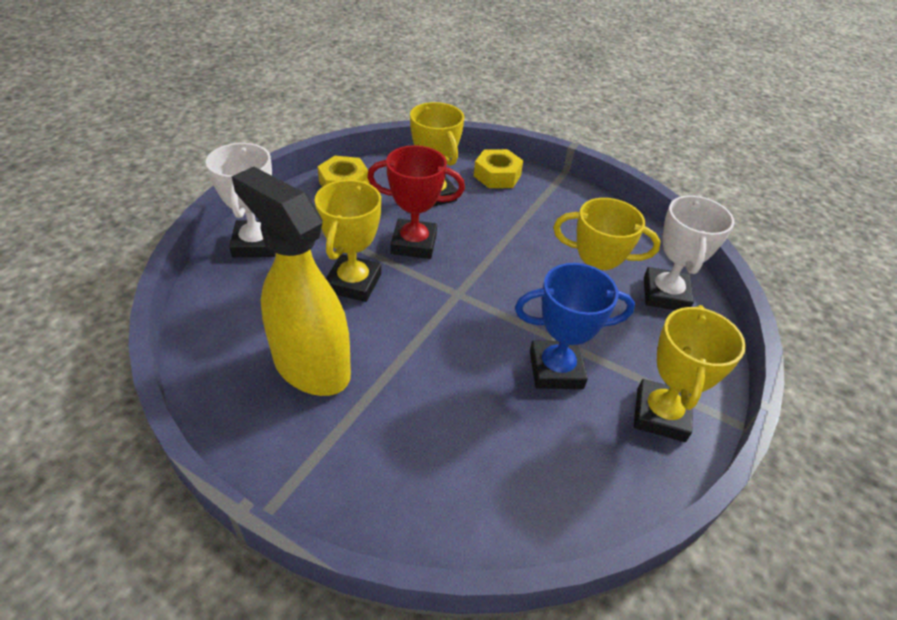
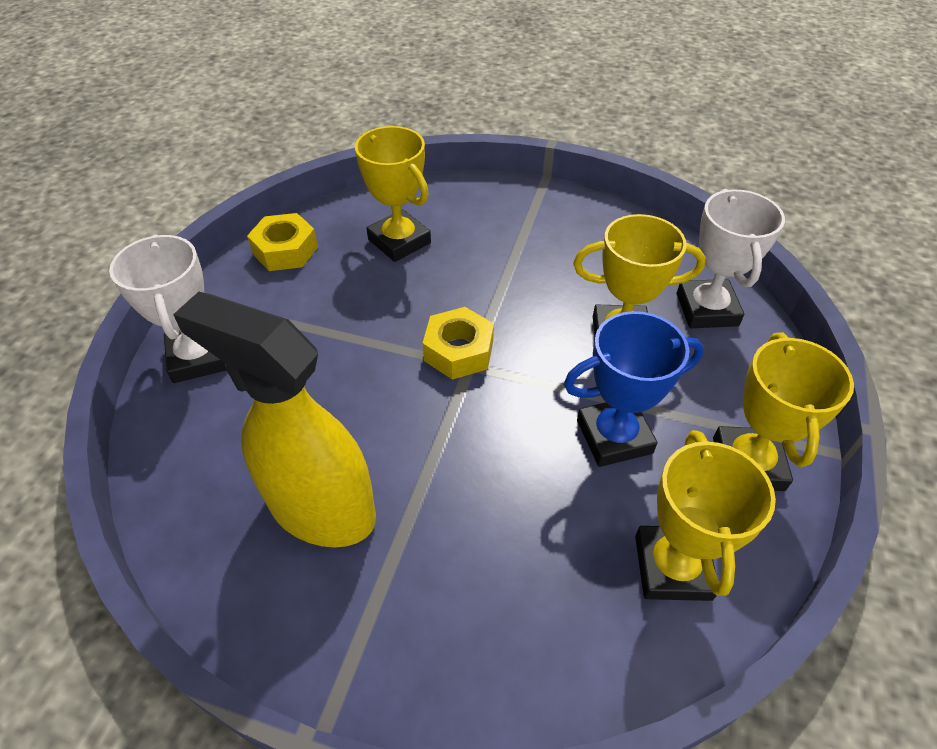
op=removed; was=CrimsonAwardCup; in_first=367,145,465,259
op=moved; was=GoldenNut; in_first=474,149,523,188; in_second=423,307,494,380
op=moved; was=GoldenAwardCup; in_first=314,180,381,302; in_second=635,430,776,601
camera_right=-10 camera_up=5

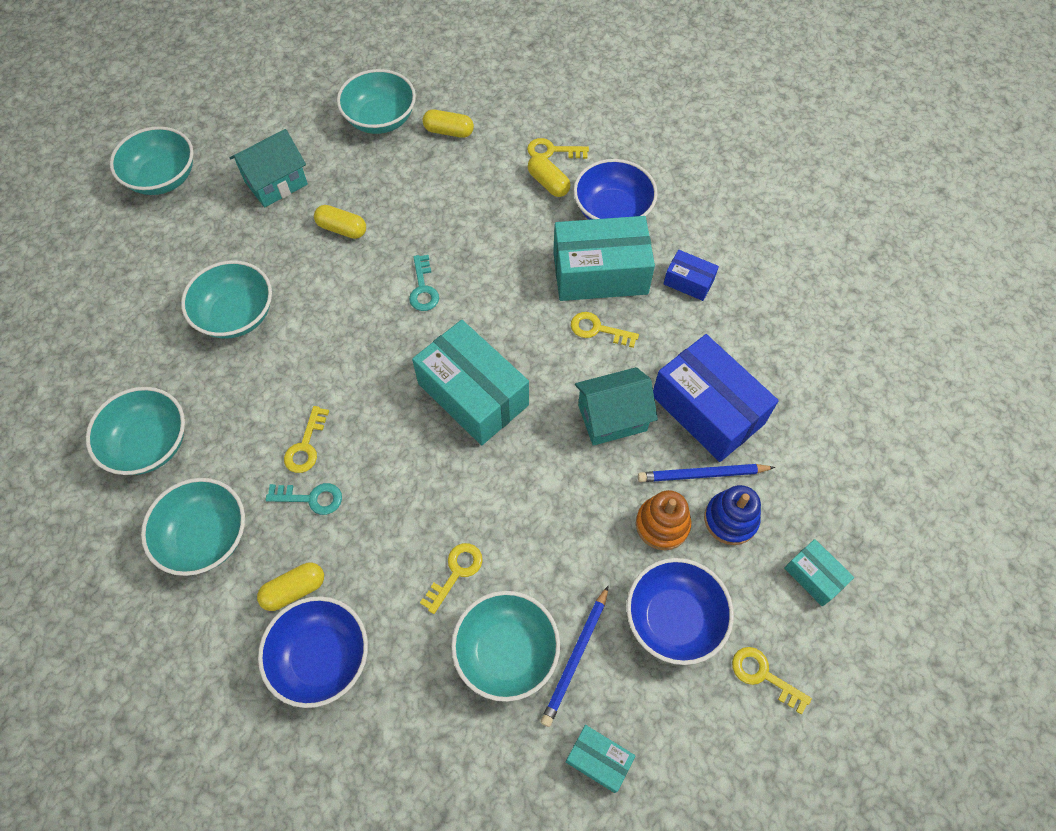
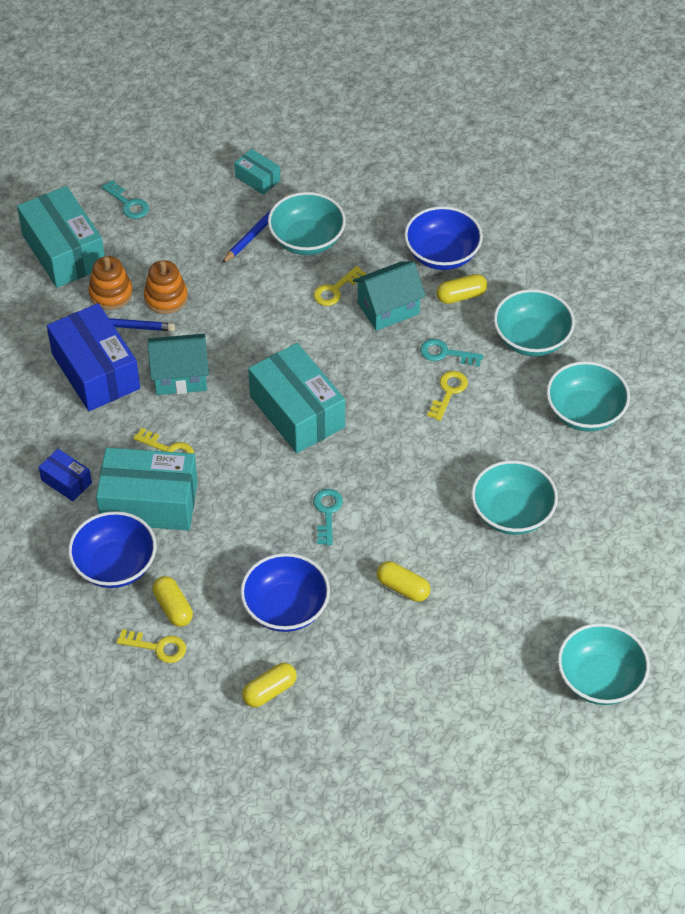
op=removed; was=TurquoiseDeepDish; in_first=337,69,416,134
op=turned; was=GoldenCapsule; in_first=422,110,474,138; in_second=242,663,297,707; clockwise=-60
op=moved; was=TurquoiseCottage; in_first=230,129,308,207; in_second=353,261,426,331
op=recoloured; was=BlueRingStacker; now=OrangeColouredRingStacker; in_first=704,485,761,545; in_second=88,256,133,310
op=resized; was=TurquoiseParcel; in_first=784,539,854,606; in_second=17,186,105,288; ratio=2.07
op=moved; was=BlueDeepDish; in_first=627,558,734,665; in_second=240,553,330,632
op=recoloured; was=GoldenLatchkey; now=TurquoiseLatchkey; in_first=732,647,812,715; in_second=102,180,149,219
camera_right=-170 camera_up=-10

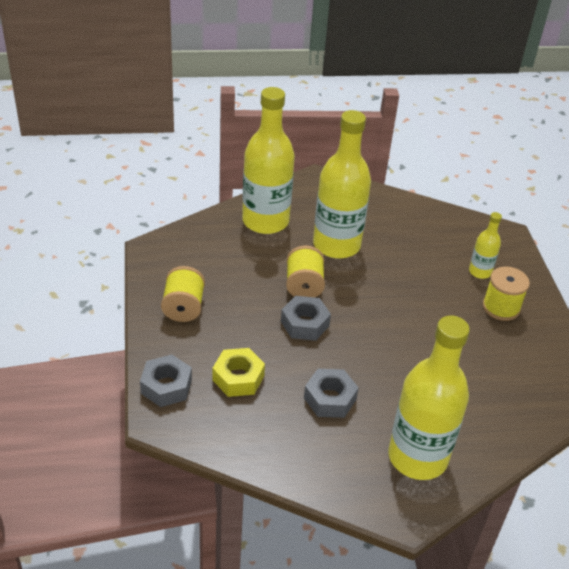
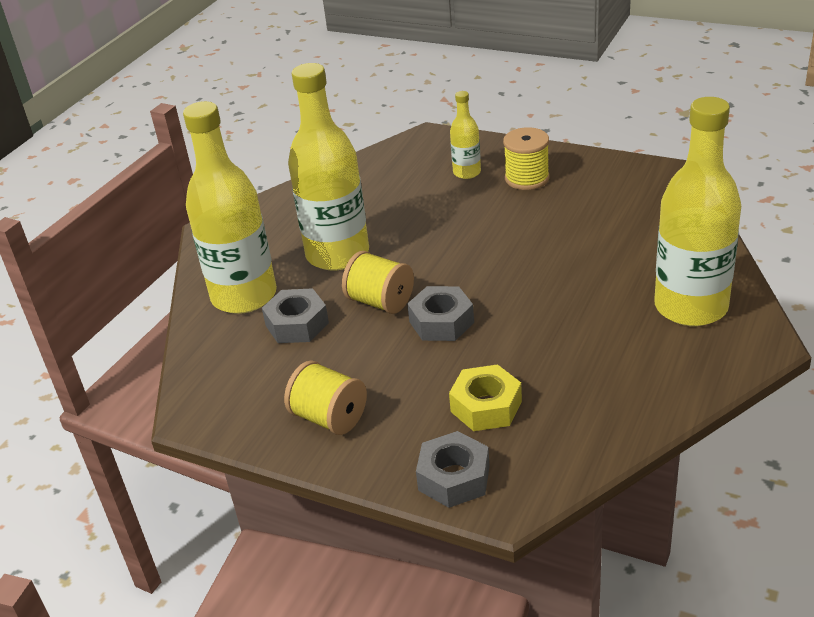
op=moved; was=AshGreyNut; in_first=304,369,359,418; in_second=262,288,329,343
camera_right=-50 camera_up=-5

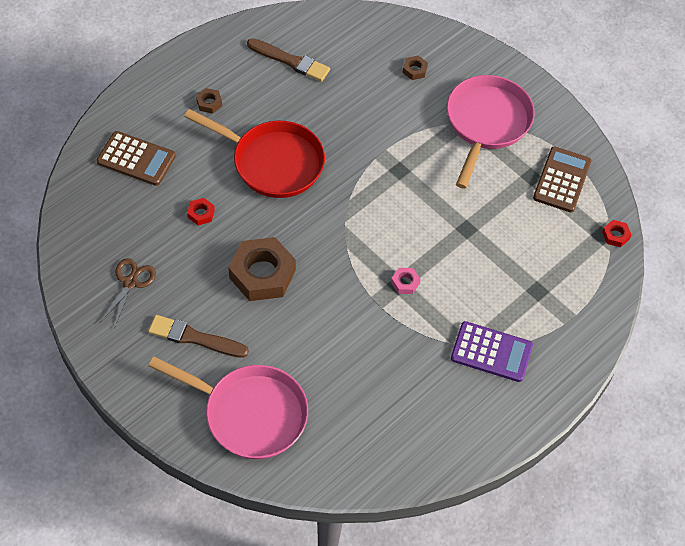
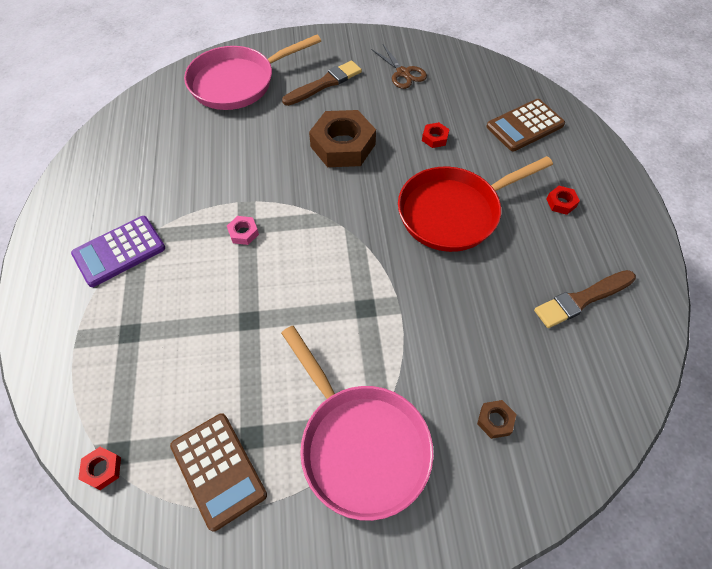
op=recoloured; was=DarkBrownNut; now=CrimsonNut; in_first=196,88,222,114; in_second=547,186,580,215
camera_right=130 camera_up=0

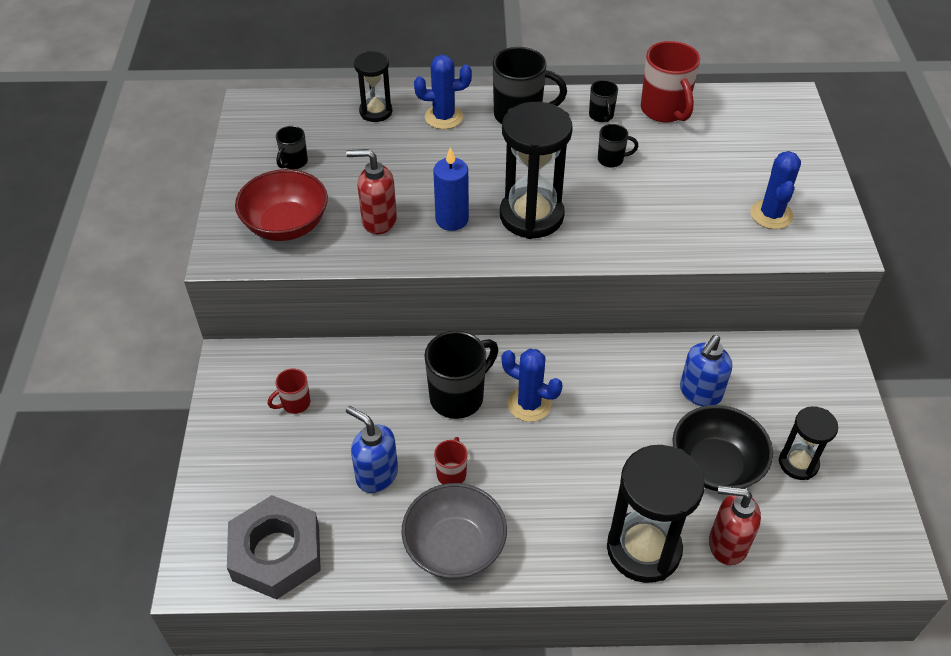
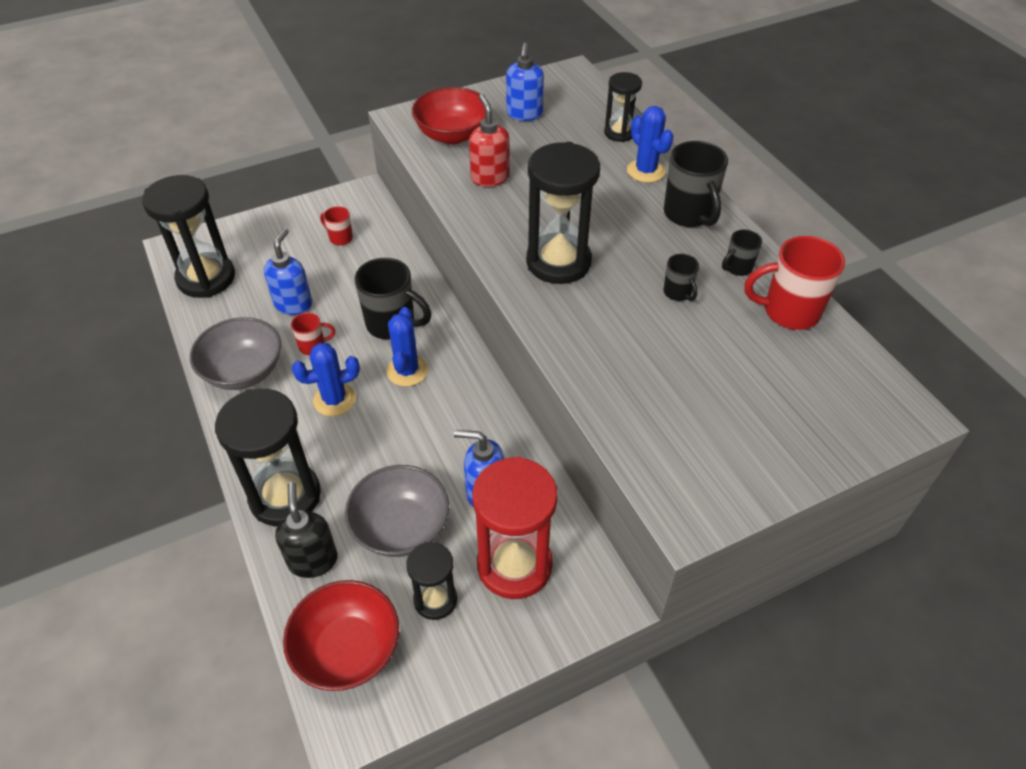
op=turned; was=CrimsonMug; in_first=641,41,700,122; in_second=744,236,845,330; clockwise=45
op=replaced; was=BlackMug; now=BlueSoapPump; in_first=276,126,308,169; in_second=506,43,544,121
op=removed; was=BlueWaxCandle; in_first=433,147,469,231
op=moved; was=BlueCactus; in_first=750,151,801,229; in_second=292,343,360,416
op=recoloured; was=BlackDeepDish; now=AshGreyDeepDish; in_first=673,405,773,491; in_second=345,465,449,557
op=recoloured; was=CrimsonSoapPump; now=BlackSoapPump; in_first=709,486,761,565; in_second=275,482,338,578
op=replaced; was=AshGreyNut; now=BlackSandTimer; in_first=227,495,321,600; in_second=142,175,235,298
op=added; now=CrimsonSandTimer; in_second=472,456,558,599
op=added; now=CrimsonDeepDish; in_second=283,580,399,691
camera_right=65 camera_up=0

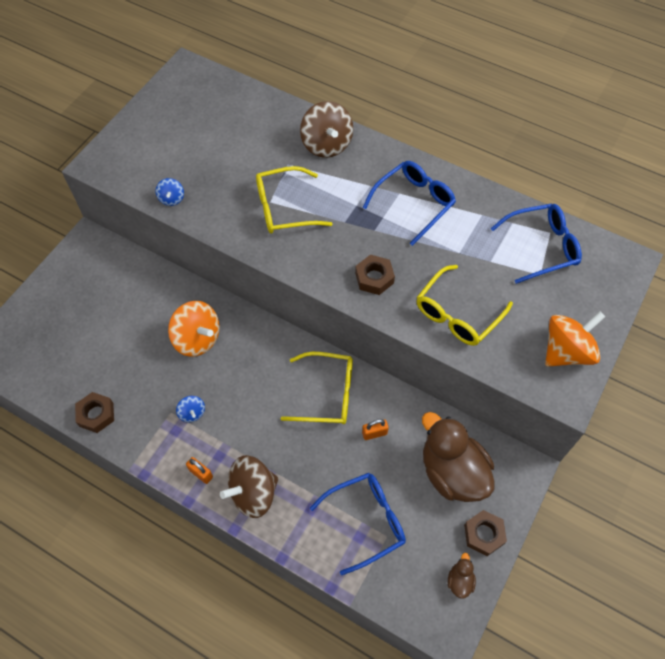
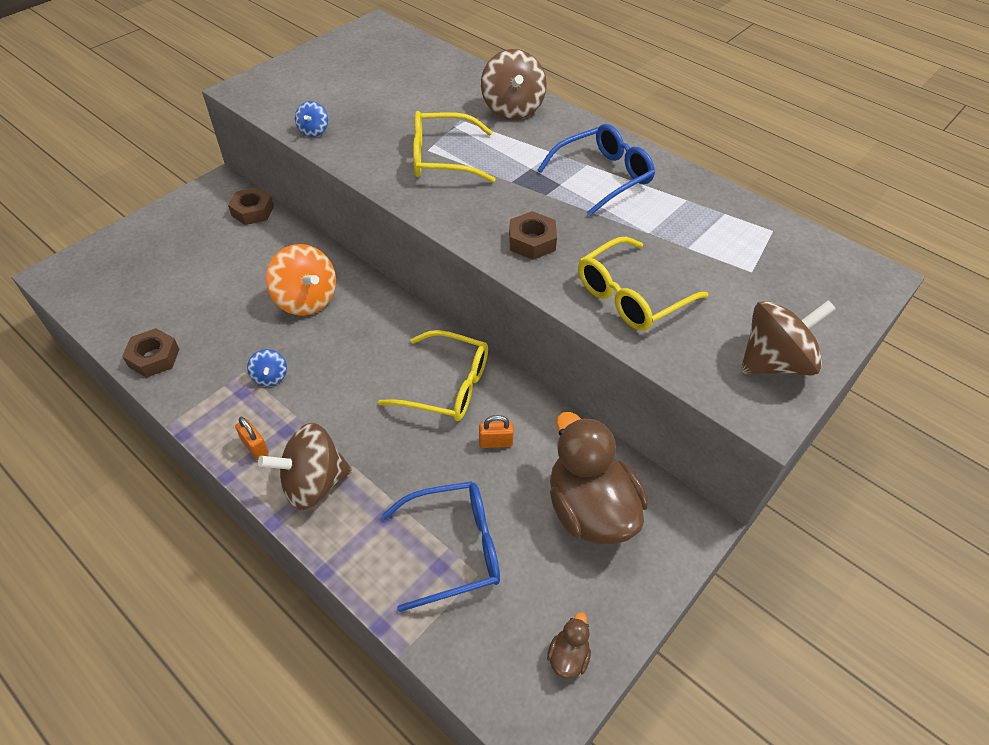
op=removed; was=BlueSpectacles; in_first=490,203,582,284
op=recoloured; was=OrangeColouredToyTop; now=DarkBrownToyTop; in_first=545,311,606,367; in_second=741,300,836,375
op=moved; was=DarkBrownNut; in_first=464,510,507,556; in_second=228,187,274,225
camera_right=10 camera_up=-10

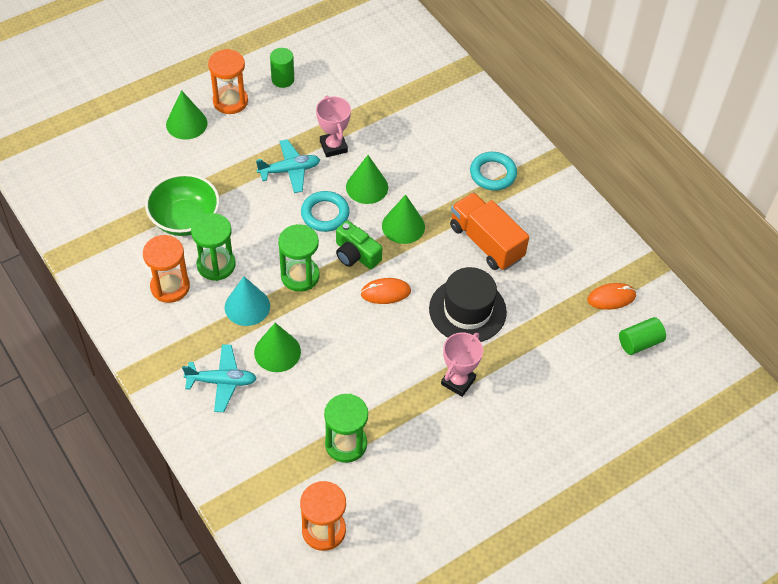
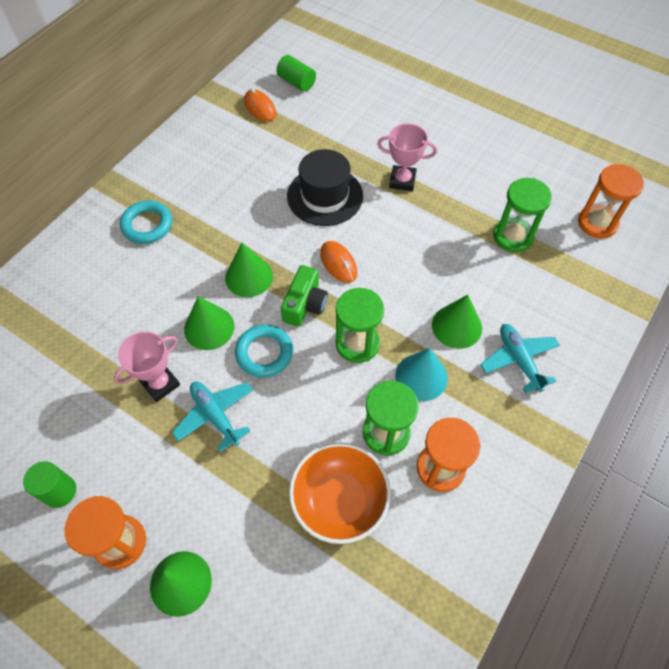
op=recoloured; was=GreenDeepDish; now=OrangeColouredDeepDish; in_first=145,173,220,236; in_second=289,442,391,544
op=removed; was=OrangeColouredTruck; in_first=450,192,529,270
camera_right=-110 camera_up=5

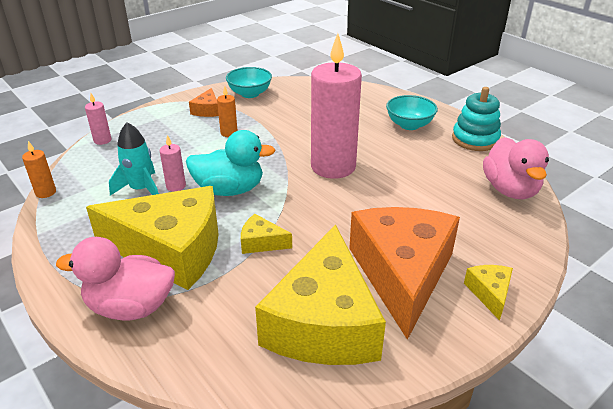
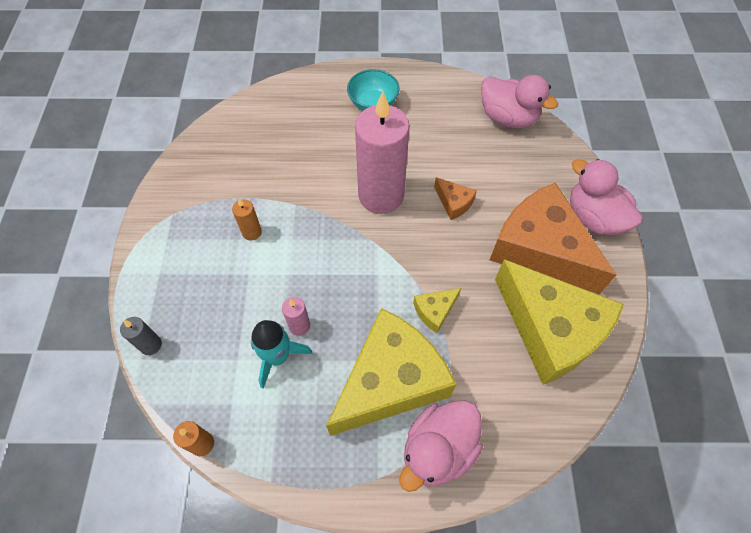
op=removed; was=TurquoiseDeepDish; in_first=226,67,272,98
op=removed; was=TurquoiseRingStacker; in_first=452,87,501,151
op=moved; was=OrangeColouredCheese; in_first=189,88,219,117; in_second=434,177,477,220
op=recoloured; was=RosePinkWaxCandle; now=AshGreyWaxCandle; in_first=85,93,112,145; in_second=120,317,162,355
op=removed; was=TurquoiseDuck; in_first=186,130,276,196
op=replaced; was=GoldenCheese; now=RosePinkDuck; in_first=464,265,513,321; in_second=570,159,643,235
camera_right=-50 camera_up=25

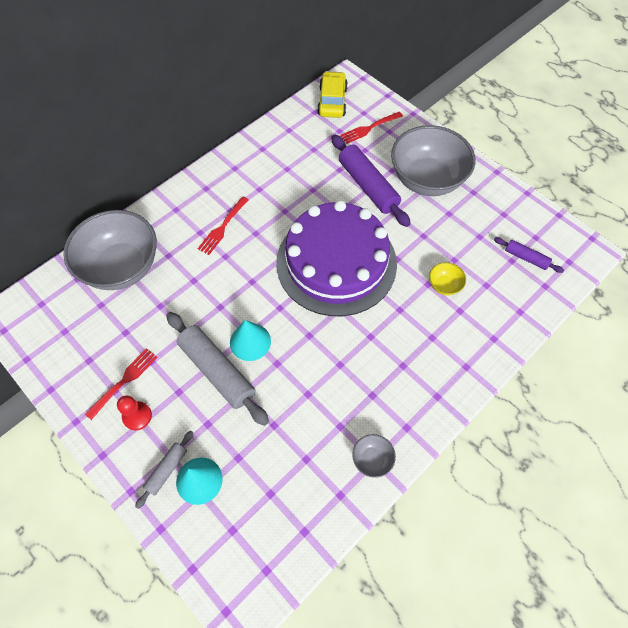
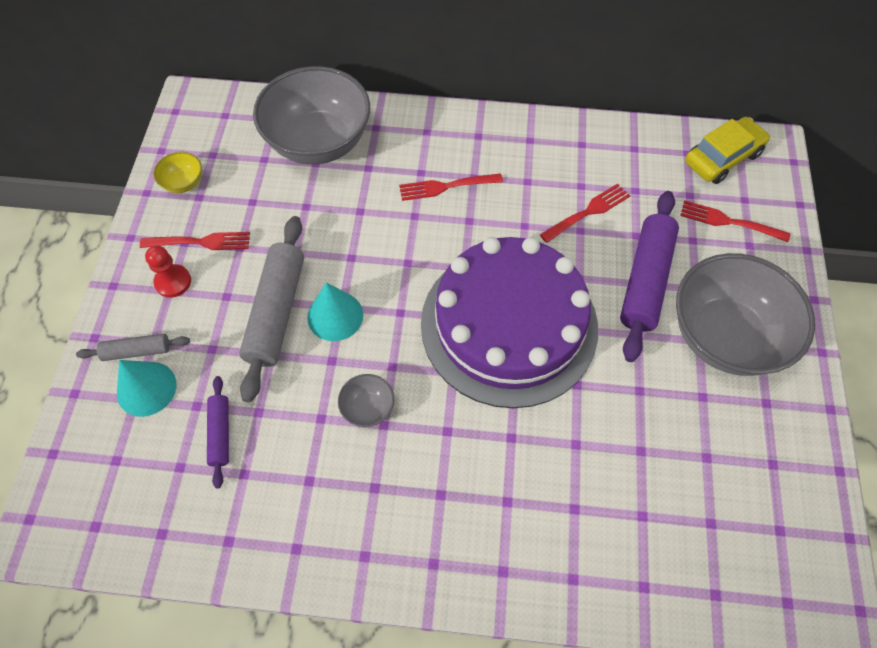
op=moved; was=VioletRollingPin; in_first=494,237,564,273; in_second=207,376,229,489
op=moved; was=GoldenDeepDish; in_first=429,262,466,295; in_second=153,152,202,193
op=moved; was=AshGreyDeepDish; in_first=352,434,396,478; in_second=338,374,394,427
op=added; now=CrimsonTableFork; in_second=540,183,630,243
camera_right=50 camera_up=0

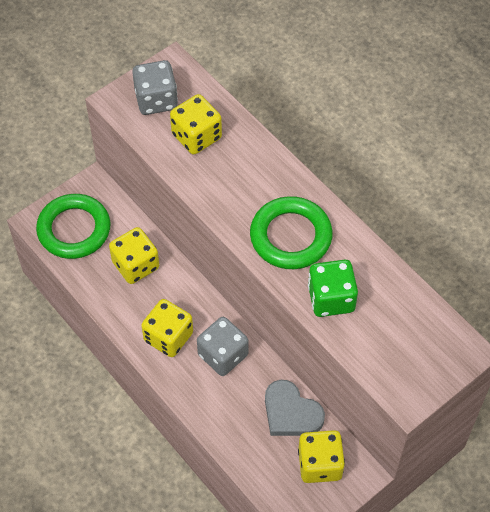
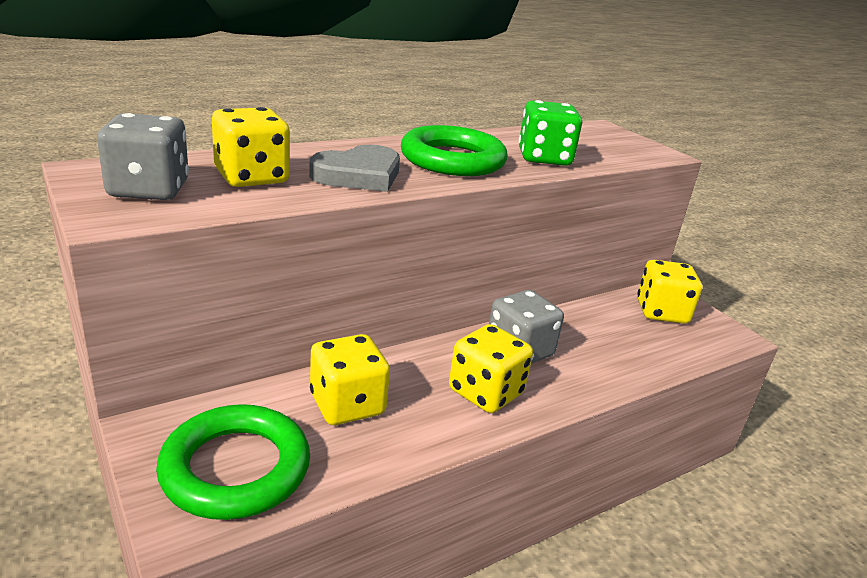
op=moved; was=AshGreyHeart; in_first=265,380,325,436; in_second=309,145,400,192
camera_right=-85 camera_up=-30

